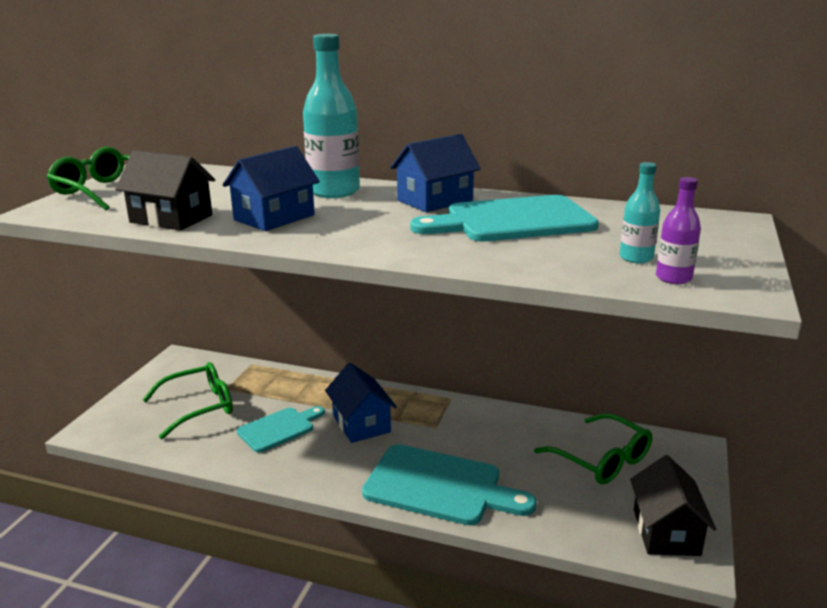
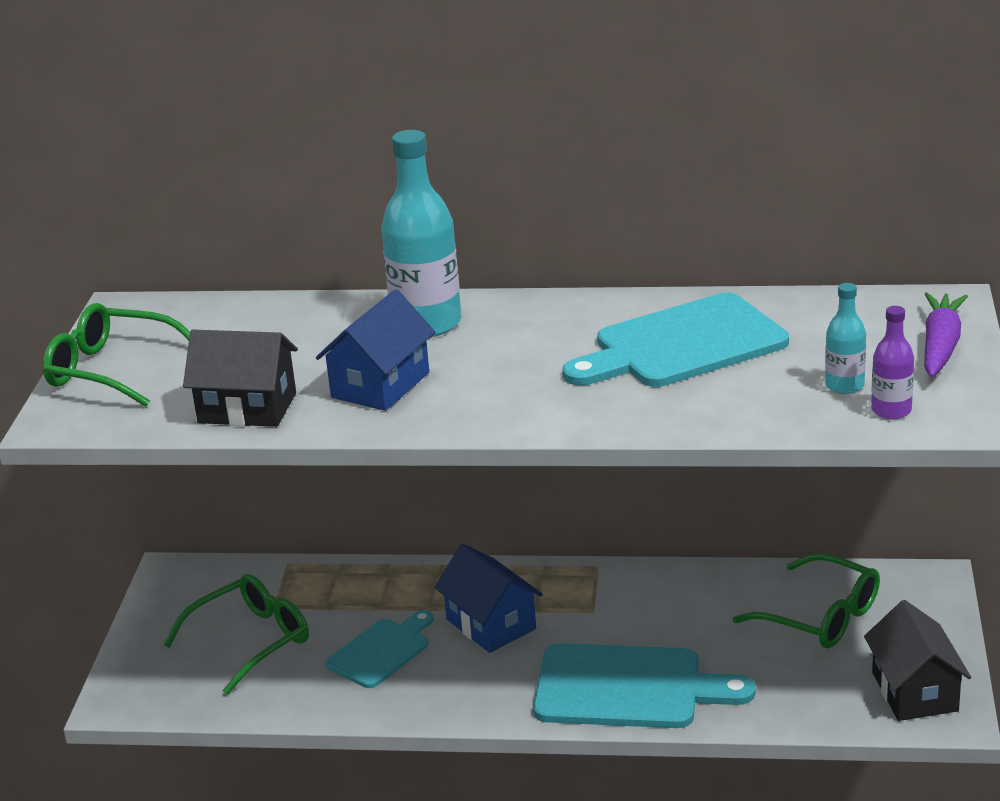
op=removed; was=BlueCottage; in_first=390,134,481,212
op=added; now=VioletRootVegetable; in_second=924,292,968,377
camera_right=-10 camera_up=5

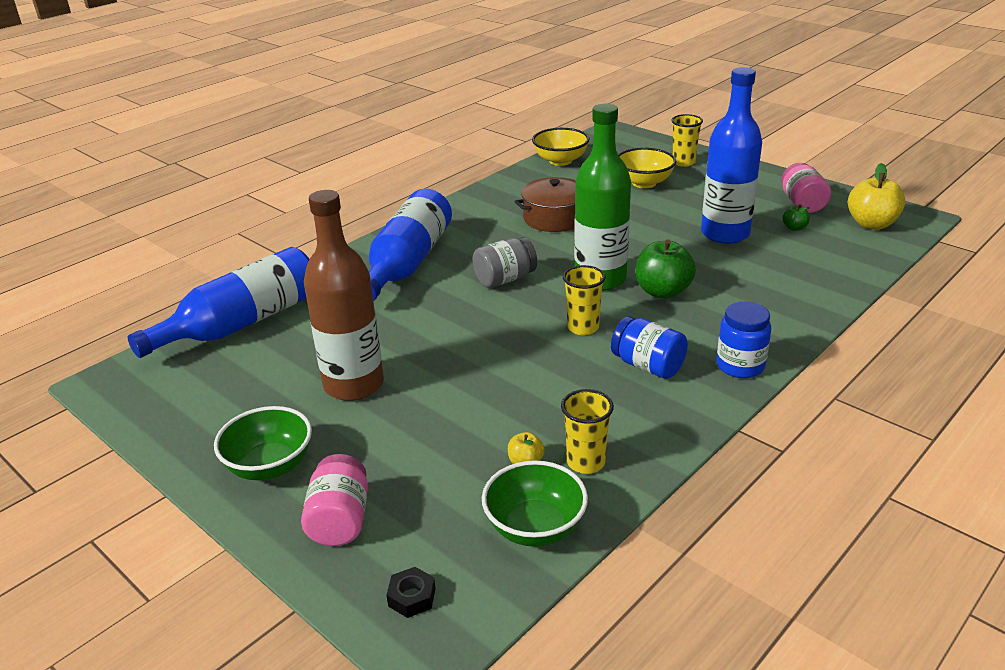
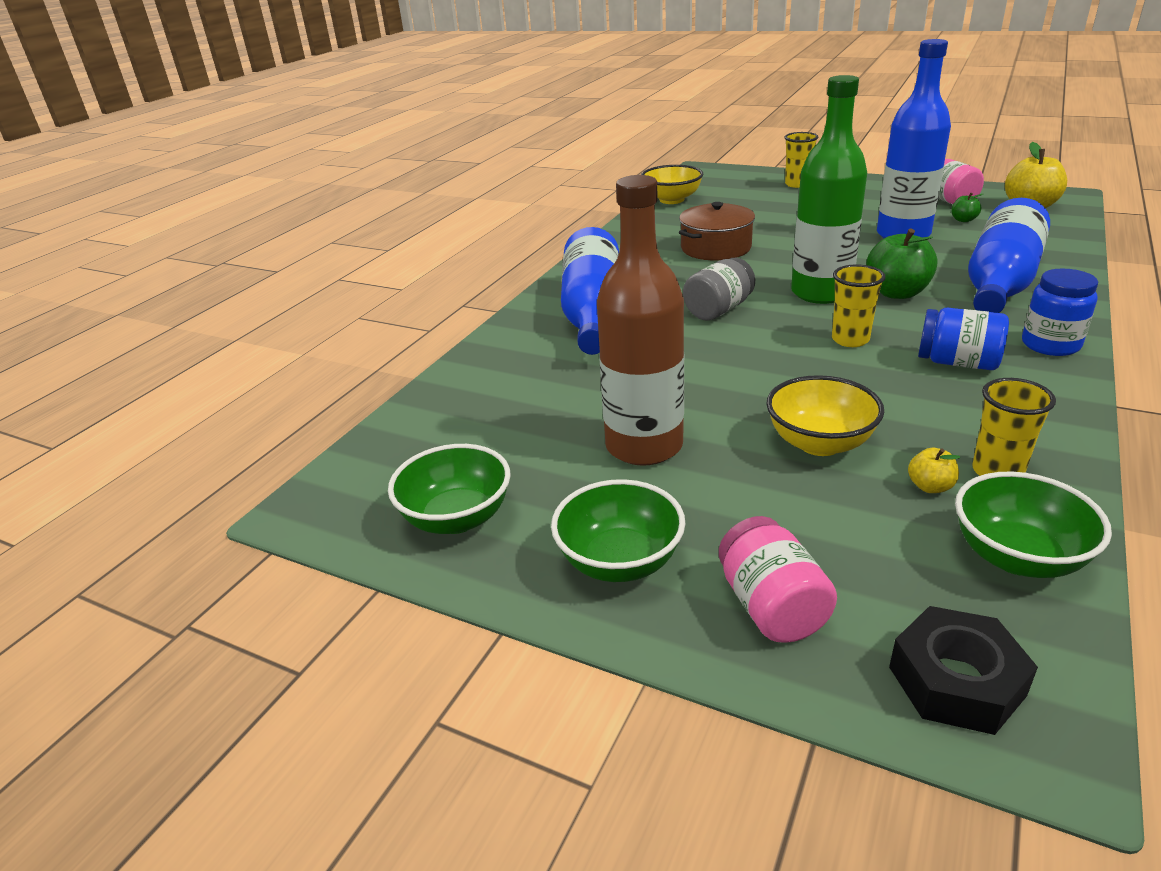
op=moved; was=GoldenDeepDish; in_first=618,148,676,188; in_second=766,375,884,456
op=moved; was=BlueBottle; in_first=128,247,309,358; in_second=968,198,1050,313
op=resized; was=BlackNut; in_first=386,567,436,618; in_second=889,606,1038,735; ratio=1.8
op=added; now=GreenDeepDish; in_second=388,444,511,534
camera_right=-15 camera_up=0

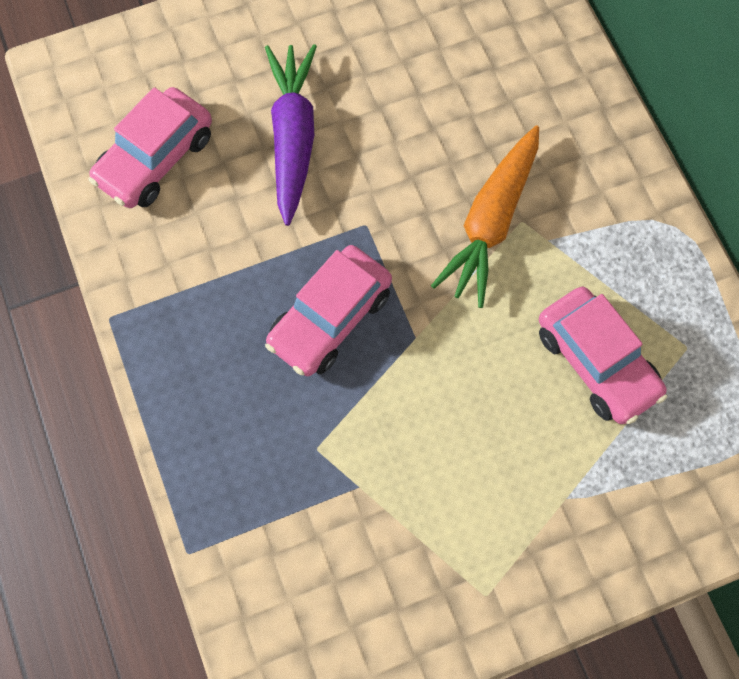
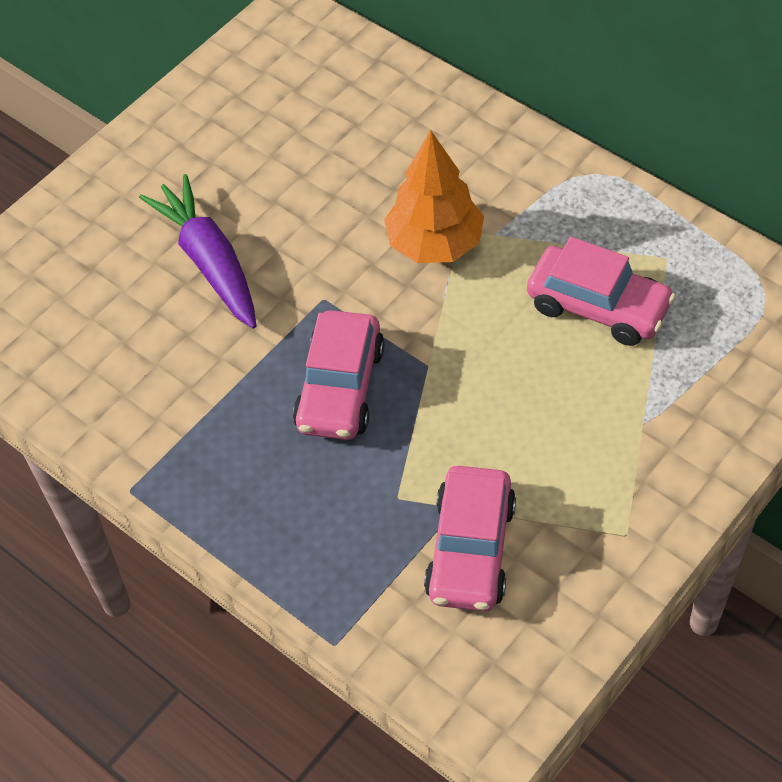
op=moved; was=RosePinkAutomobile; in_first=88,87,212,208; in_second=424,466,516,611
op=replaced; was=OrangeColouredRootVegetable; now=OrangeColouredToyTree; in_first=431,126,539,308; in_second=384,130,484,263
camera_right=-25 camera_up=-15

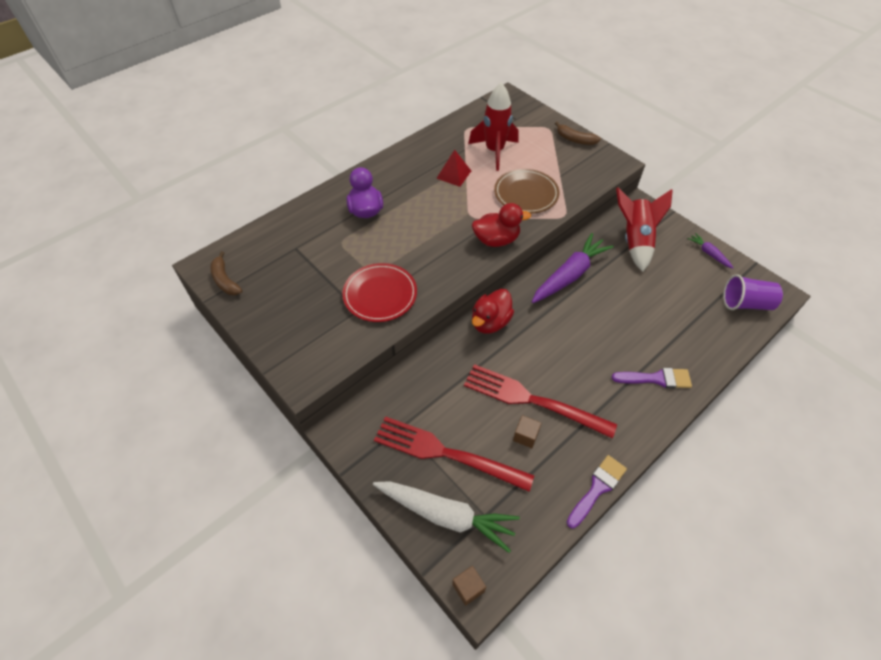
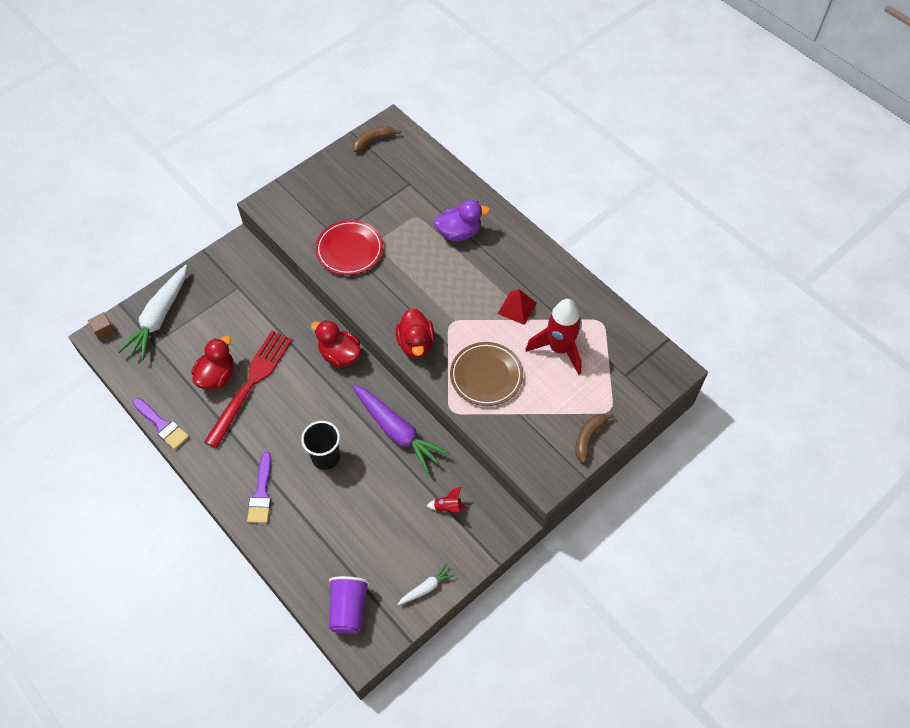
op=resized; was=CrimsonSpaceship; in_first=616,187,673,272; in_second=427,487,469,513; ratio=0.43
op=recoloured; was=VioletRootVegetable; now=PureWhiteRootVegetable; in_first=687,233,733,269; in_second=397,563,455,605
op=replaced; was=DarkBrownSolidCube; now=CrimsonDuck; in_first=513,415,542,448; in_second=192,336,234,390
op=removed; was=CrimsonTableFork; in_first=374,416,534,492
op=added; now=BlackTumbler; in_second=301,421,340,470
camera_right=90 camera_up=5

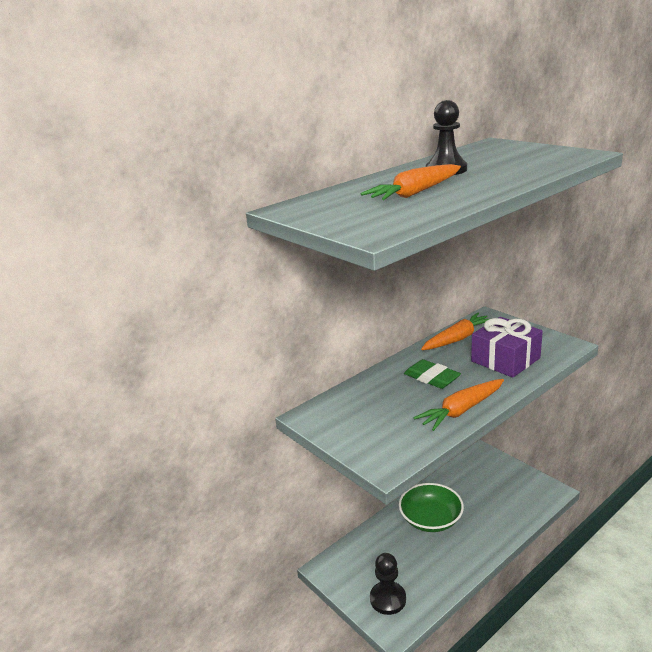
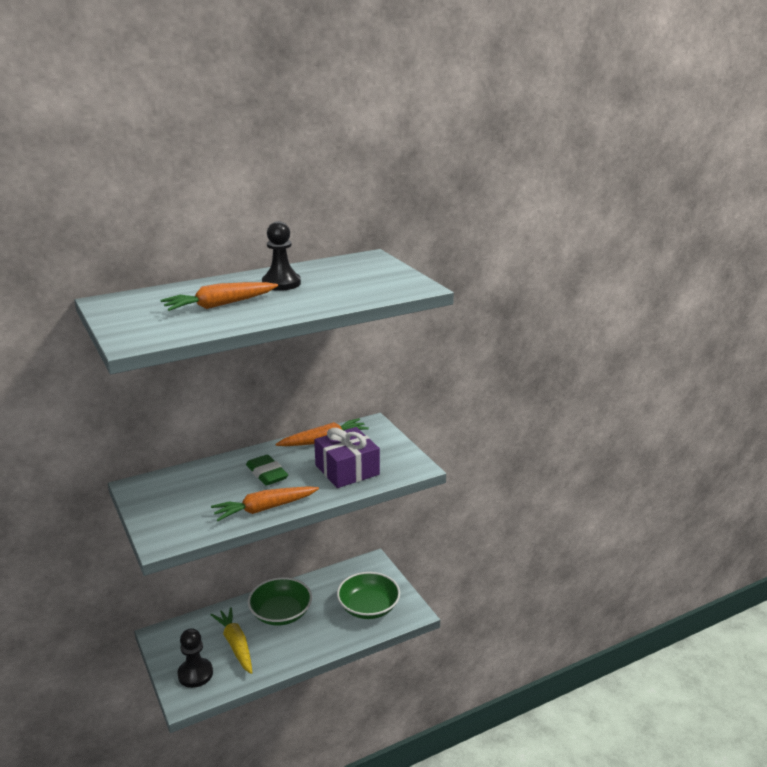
op=added; now=GreenDeepDish; in_second=337,572,400,619
op=added; now=GoldenRootVegetable; in_second=211,607,252,674
camera_right=10 camera_up=0

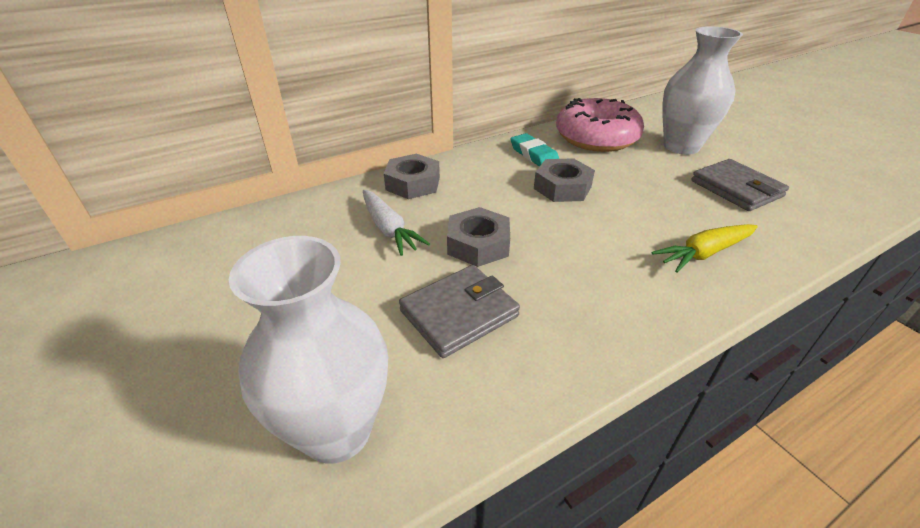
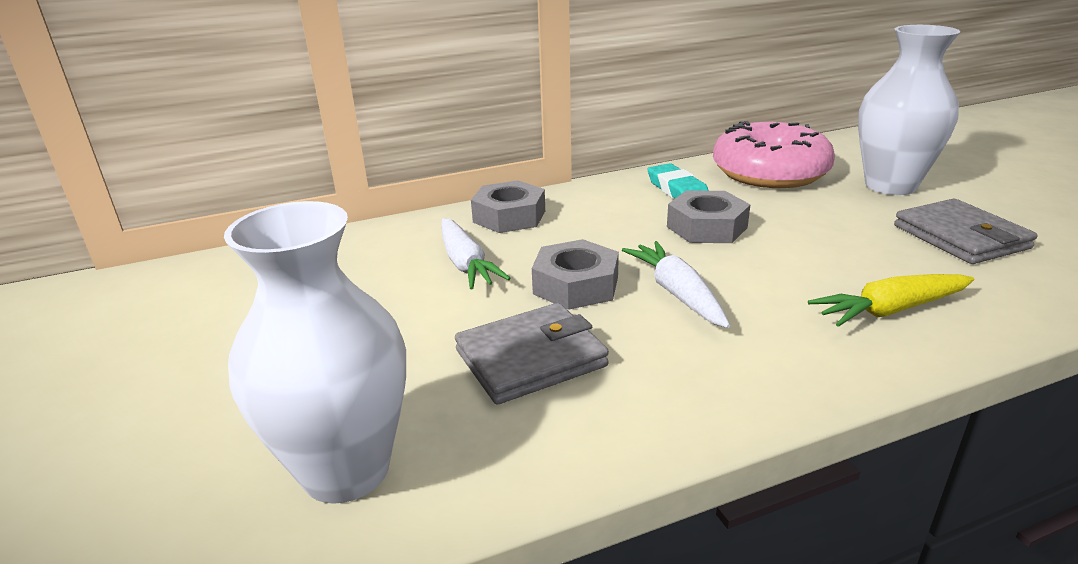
op=added; now=PureWhiteRootVegetable; in_second=622,241,730,328
camera_right=10 camera_up=-10

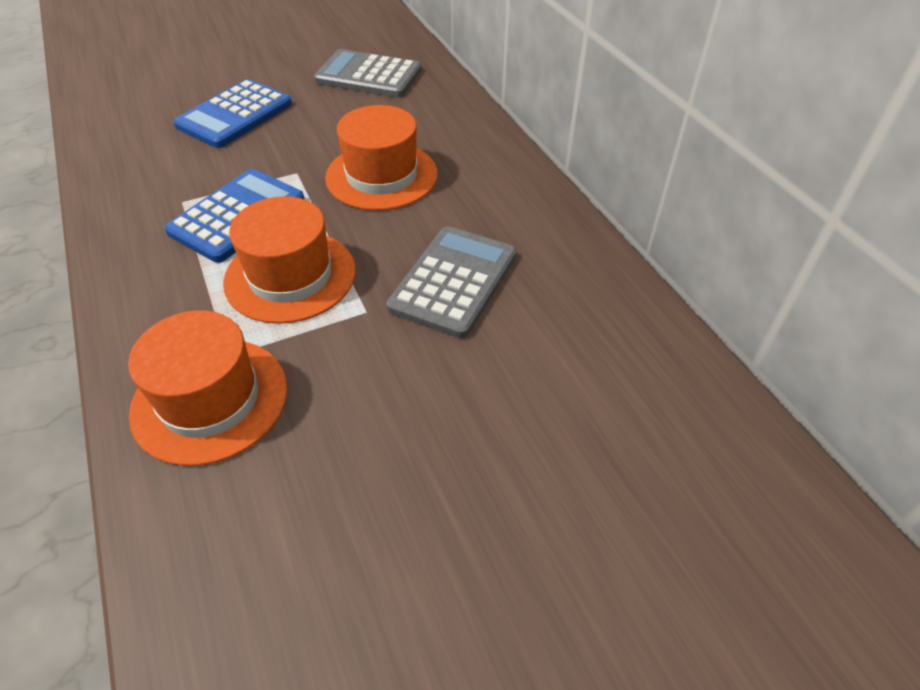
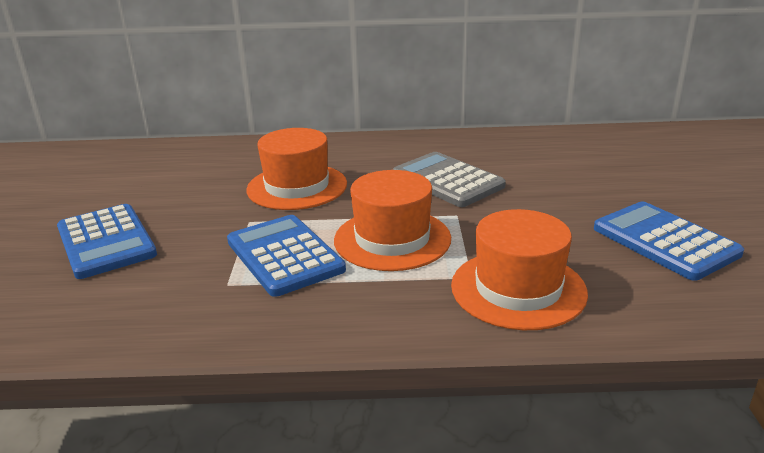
op=removed; was=AshGreyAddingMachine; in_first=314,49,422,97
op=added; now=BlueAddingMachine; in_second=594,201,744,281
camera_right=-65 camera_up=-20

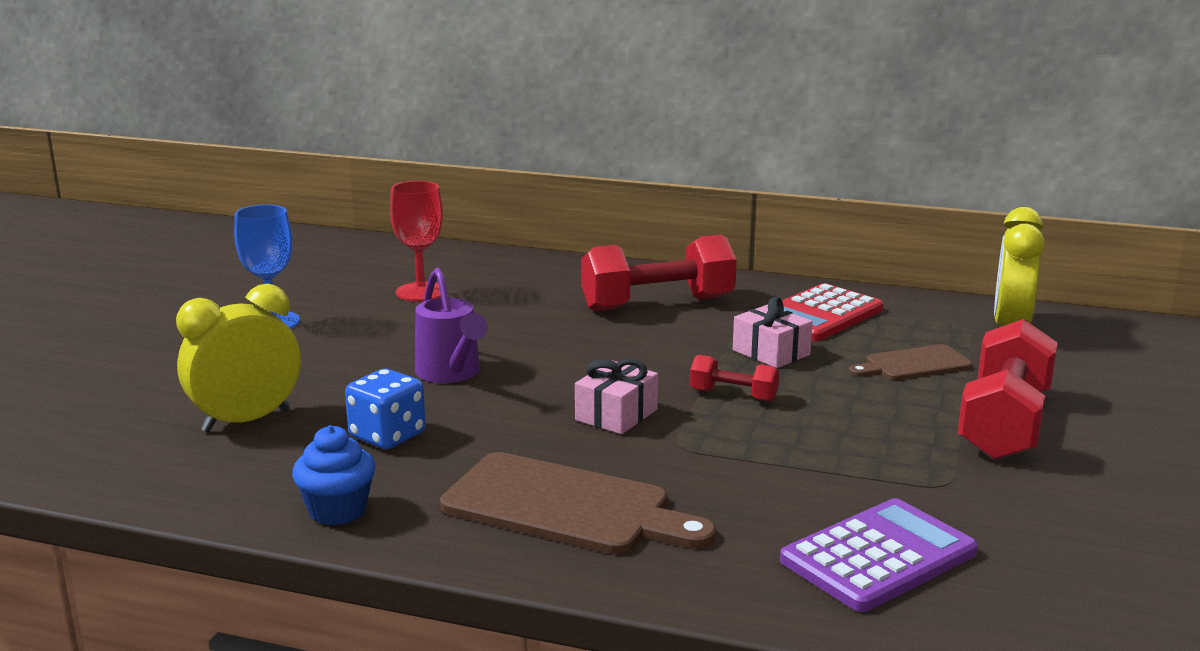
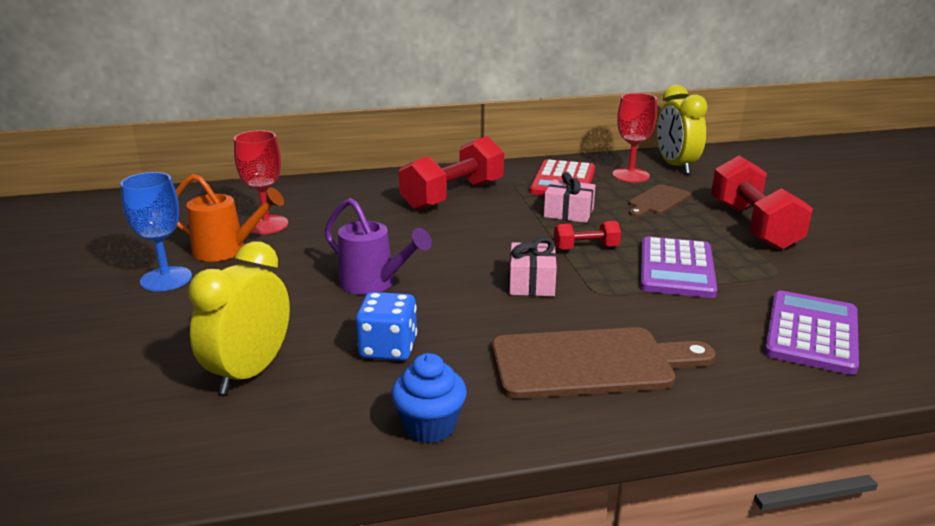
op=added; now=CrimsonWineGlass; in_second=612,93,657,182
op=added; now=OrangeColouredWateringPot; in_second=176,174,284,262
op=added; now=VioletAddingMachine; in_second=640,236,717,298
camera_right=-30 camera_up=5

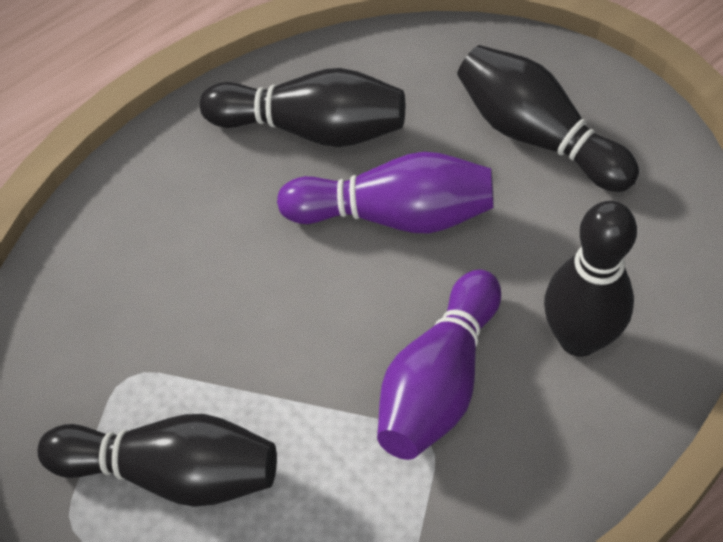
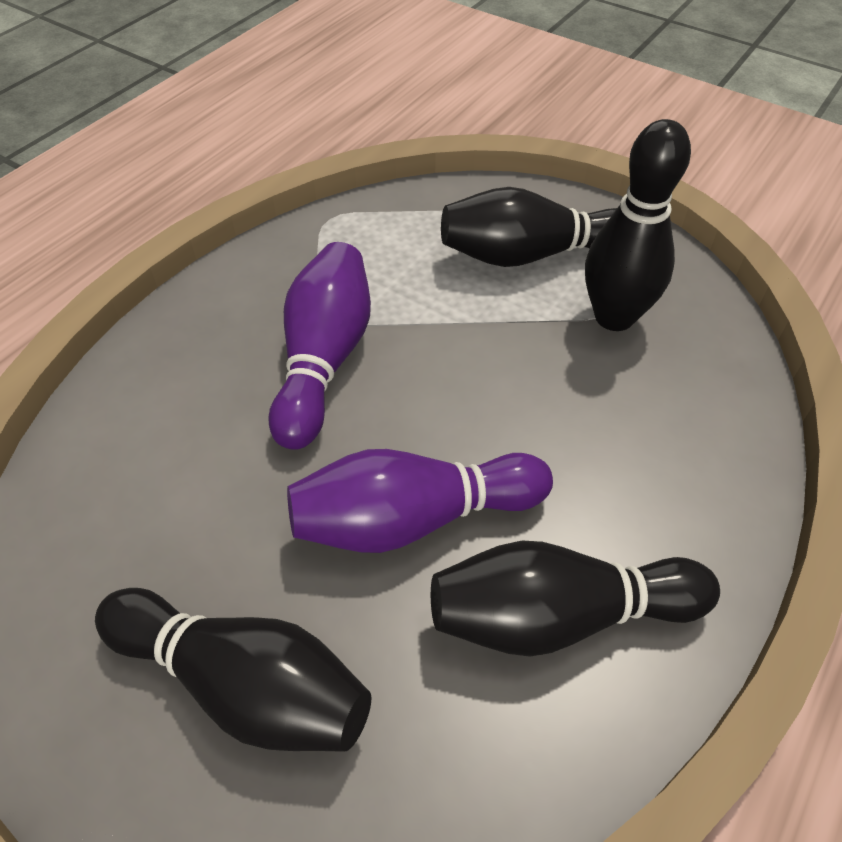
op=moved; was=BlackSkittle; in_first=544,201,637,357; in_second=585,119,691,331
camera_right=165 camera_up=-5

